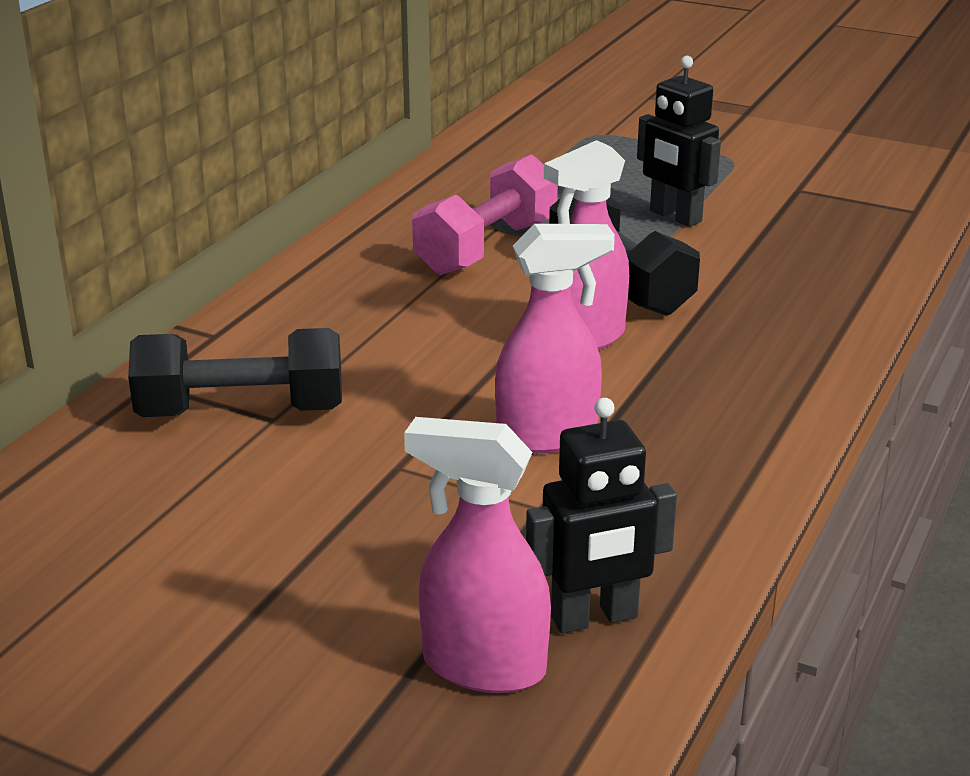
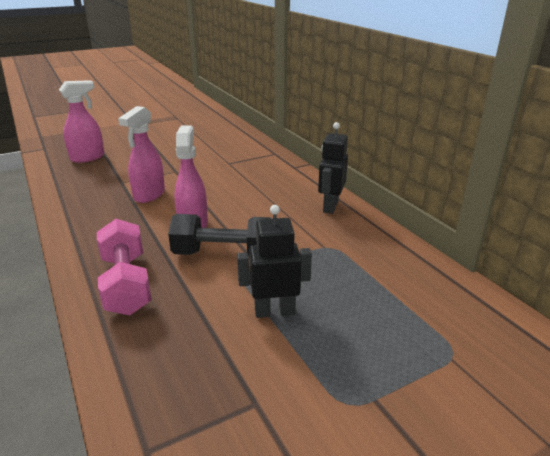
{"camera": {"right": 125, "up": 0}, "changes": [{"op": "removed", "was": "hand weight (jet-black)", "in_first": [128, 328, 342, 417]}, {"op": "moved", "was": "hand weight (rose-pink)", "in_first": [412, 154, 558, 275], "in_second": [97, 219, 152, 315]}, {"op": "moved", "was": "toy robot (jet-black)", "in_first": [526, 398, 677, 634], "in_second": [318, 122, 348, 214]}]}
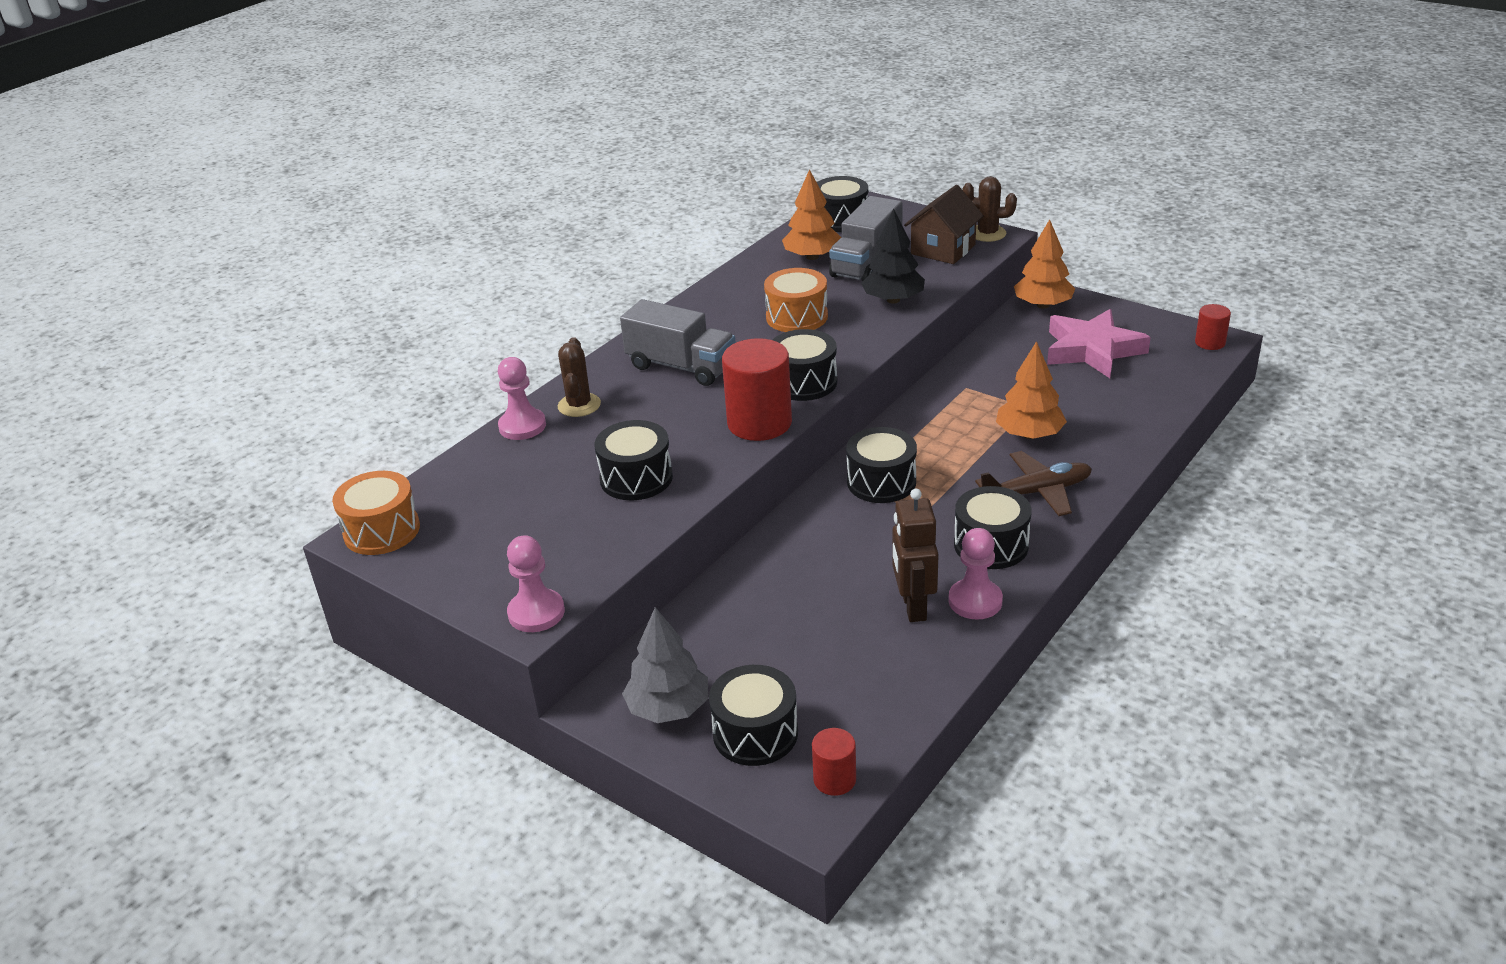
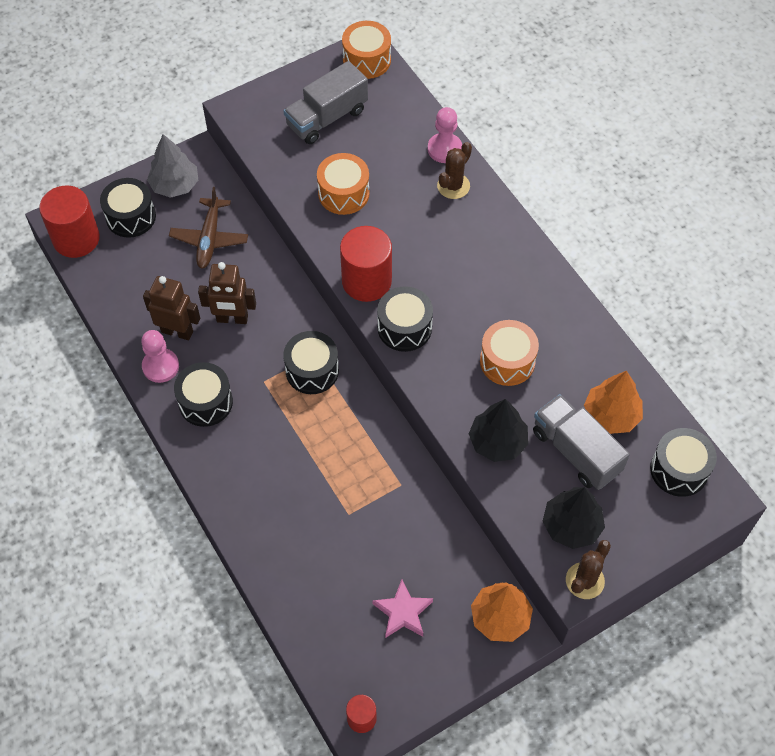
{"camera": {"right": 110, "up": 25}, "changes": [{"op": "removed", "was": "pawn (rose-pink)", "in_first": [507, 535, 565, 632]}, {"op": "removed", "was": "tree (orange)", "in_first": [996, 341, 1067, 439]}, {"op": "added", "now": "toy robot (dark brown)", "in_second": [198, 262, 256, 324]}, {"op": "moved", "was": "truck (grey)", "in_first": [620, 299, 736, 386], "in_second": [284, 61, 368, 144]}, {"op": "moved", "was": "toy plane (dark brown)", "in_first": [975, 451, 1092, 516], "in_second": [169, 187, 248, 269]}, {"op": "replaced", "was": "house (dark brown)", "now": "tree (jet-black)", "in_first": [904, 185, 984, 264], "in_second": [542, 487, 605, 549]}, {"op": "recoloured", "was": "toy drum (jet-black)", "now": "toy drum (orange)", "in_first": [594, 420, 673, 500], "in_second": [317, 153, 370, 215]}, {"op": "turned", "was": "prickly plant (dark brown)", "in_first": [558, 337, 601, 417], "in_second": [437, 142, 472, 199], "clockwise": -75}, {"op": "resized", "was": "cylinder shape (red)", "in_first": [812, 728, 856, 796], "in_second": [39, 185, 100, 258], "ratio": 1.94}, {"op": "resized", "was": "star (rose-pink)", "in_first": [1047, 309, 1151, 378], "in_second": [373, 580, 433, 638], "ratio": 0.61}]}
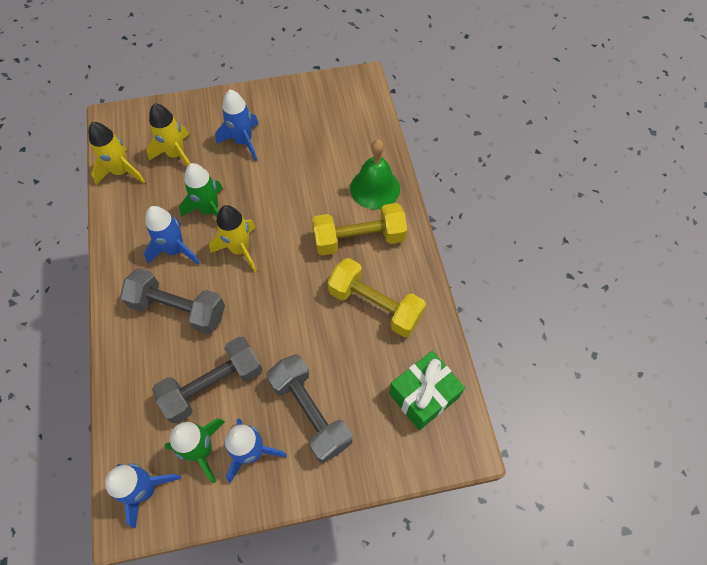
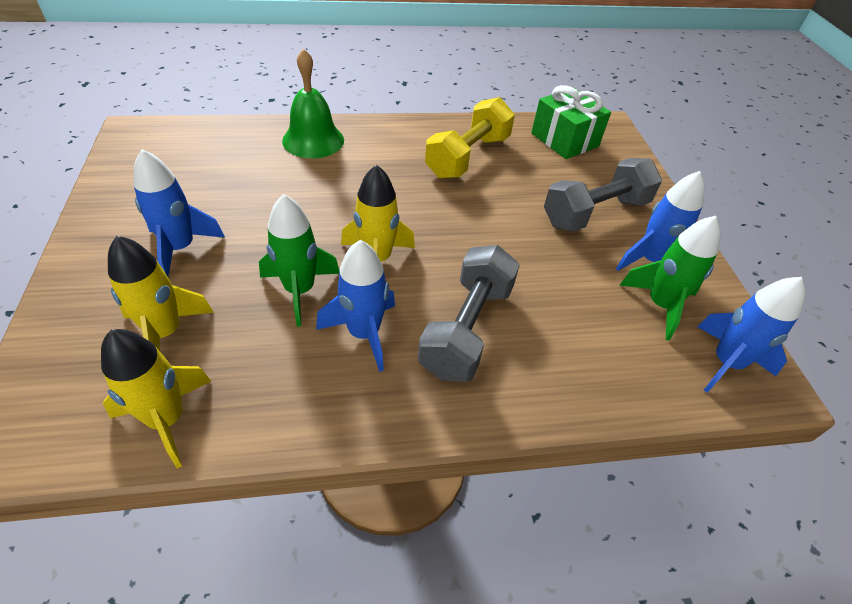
{"camera": {"right": -90, "up": -15}, "changes": [{"op": "removed", "was": "hand weight (grey)", "in_first": [152, 337, 263, 423]}, {"op": "removed", "was": "hand weight (yellow)", "in_first": [312, 203, 407, 256]}]}
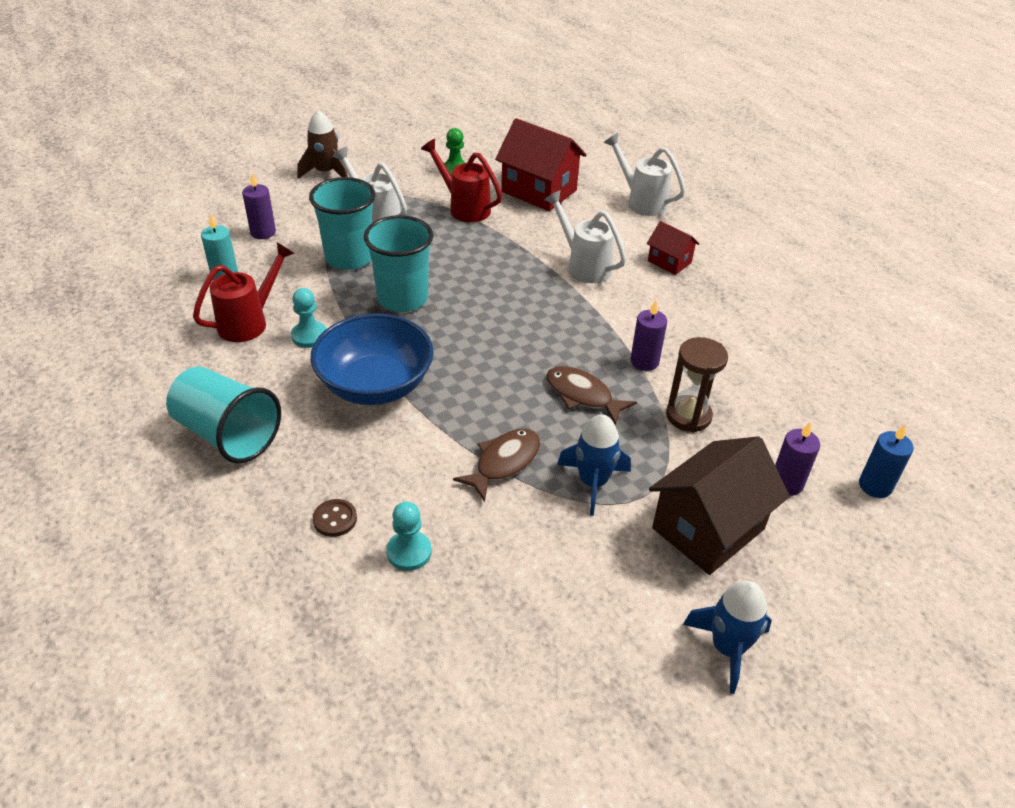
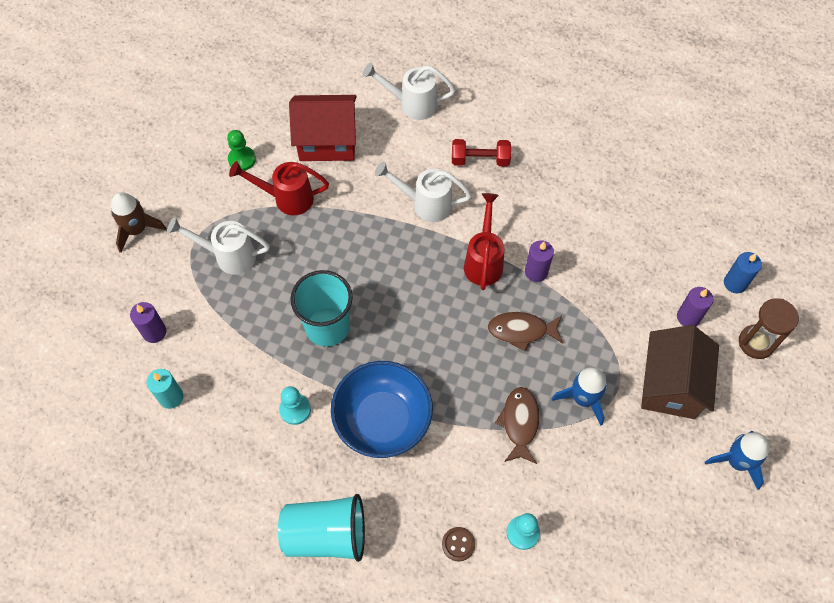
{"camera": {"right": -35, "up": 20}, "changes": [{"op": "removed", "was": "cup (teal)", "in_first": [309, 177, 376, 270]}, {"op": "moved", "was": "watering can (red)", "in_first": [193, 242, 294, 342], "in_second": [464, 193, 504, 290]}, {"op": "moved", "was": "sand timer (dark brown)", "in_first": [666, 337, 728, 432], "in_second": [739, 298, 799, 359]}, {"op": "replaced", "was": "house (red)", "now": "hand weight (red)", "in_first": [647, 221, 699, 275], "in_second": [452, 139, 511, 166]}]}
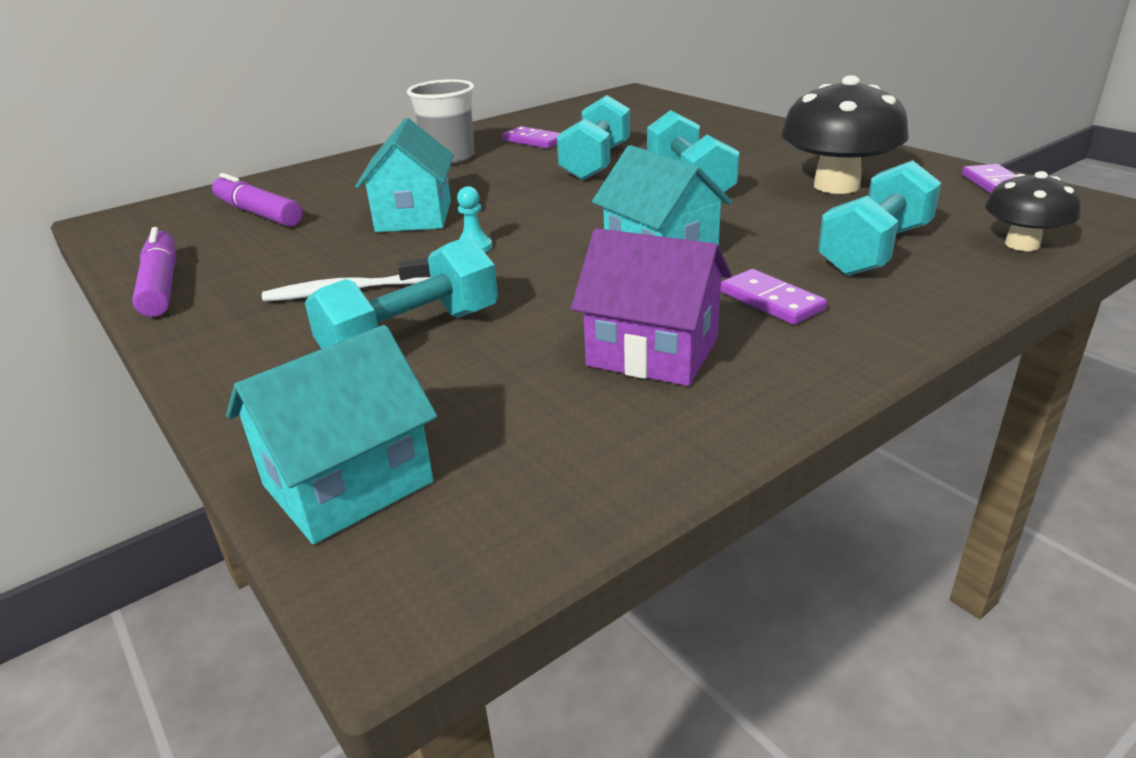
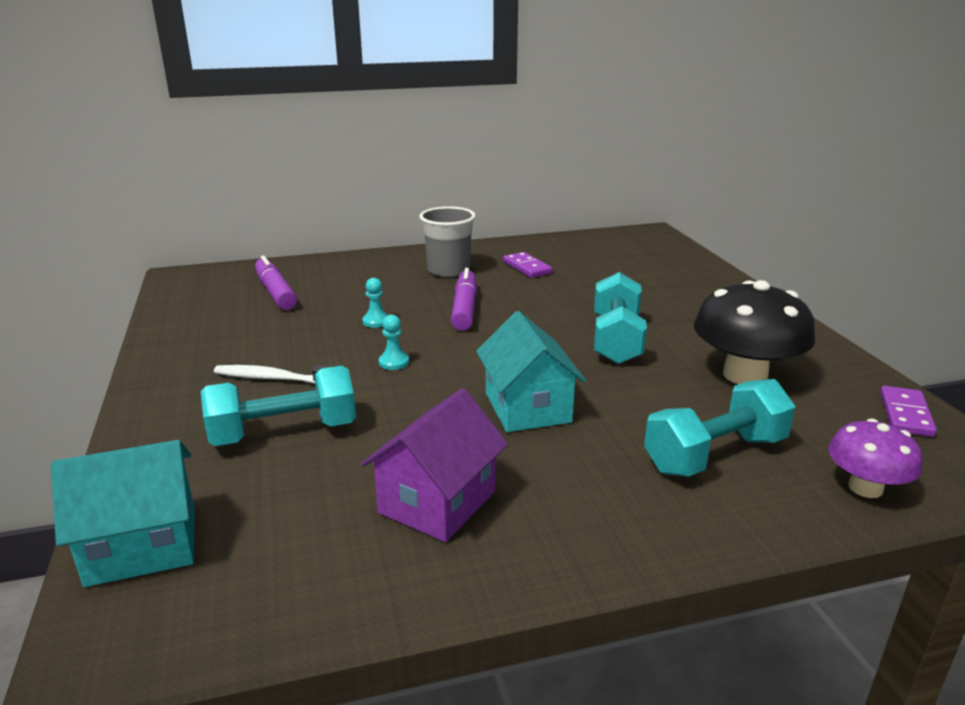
{"camera": {"right": 20, "up": -5}, "changes": [{"op": "removed", "was": "hand weight (teal)", "in_first": [557, 95, 630, 180]}, {"op": "removed", "was": "domino (violet)", "in_first": [720, 269, 827, 325]}, {"op": "moved", "was": "felt pen (violet)", "in_first": [132, 227, 176, 317], "in_second": [451, 268, 477, 331]}, {"op": "replaced", "was": "house (teal)", "now": "pawn (teal)", "in_first": [356, 118, 454, 232], "in_second": [363, 278, 388, 328]}, {"op": "recoloured", "was": "mushroom (jet-black)", "now": "mushroom (violet)", "in_first": [985, 171, 1081, 251], "in_second": [828, 418, 922, 498]}, {"op": "turned", "was": "house (violet)", "in_first": [571, 228, 731, 386], "in_second": [361, 388, 508, 542], "clockwise": 75}]}
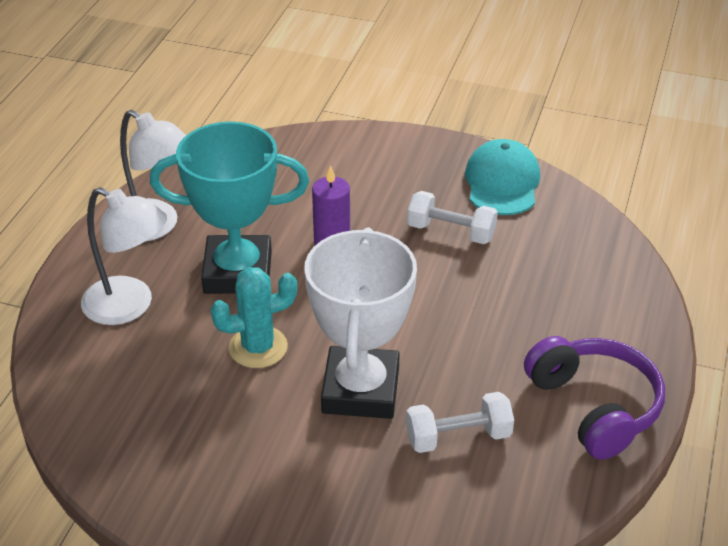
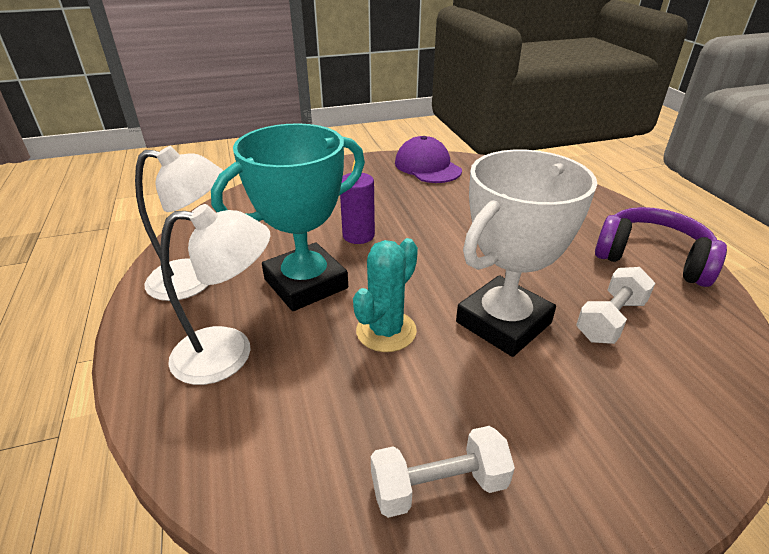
{"camera": {"right": -35, "up": -5}, "changes": [{"op": "moved", "was": "hand weight (pure white)", "in_first": [407, 191, 498, 244], "in_second": [371, 426, 515, 518]}, {"op": "recoloured", "was": "baseball cap (teal)", "now": "baseball cap (violet)", "in_first": [465, 139, 540, 215], "in_second": [395, 136, 462, 183]}, {"op": "turned", "was": "trophy (pure white)", "in_first": [304, 227, 417, 419], "in_second": [456, 150, 597, 357], "clockwise": 75}]}
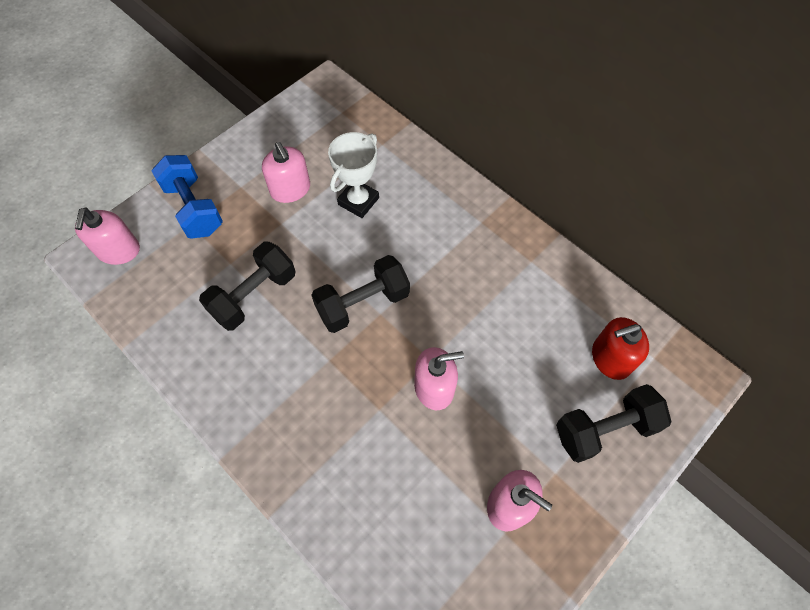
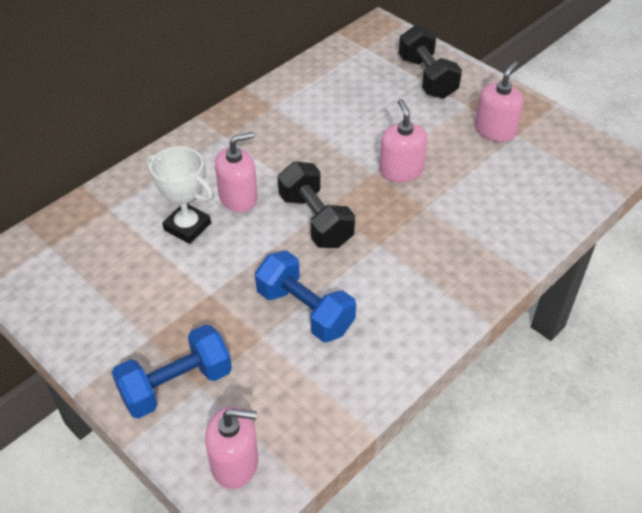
{"camera": {"right": -90, "up": -15}, "changes": [{"op": "removed", "was": "soap dispenser (red)", "in_first": [592, 317, 649, 380]}, {"op": "moved", "was": "soap dispenser (rose-pink)", "in_first": [262, 142, 310, 203], "in_second": [215, 132, 258, 213]}, {"op": "recoloured", "was": "hand weight (jet-black)", "now": "hand weight (cobalt)", "in_first": [199, 242, 296, 331], "in_second": [255, 251, 356, 342]}]}
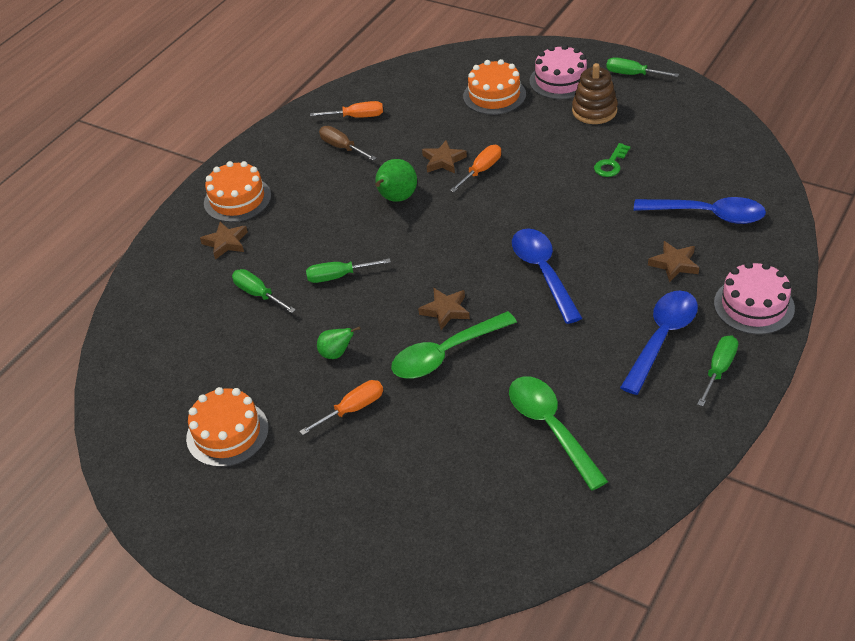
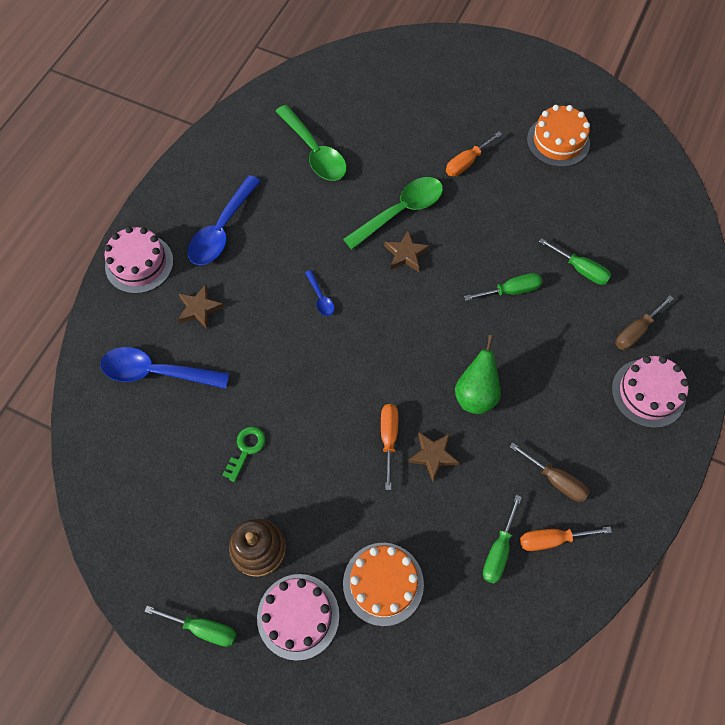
{"camera": {"right": 170, "up": 20}, "changes": [{"op": "removed", "was": "toy pear (leaf-green)", "in_first": [317, 326, 361, 359]}, {"op": "moved", "was": "hand screwdriver (leaf-green)", "in_first": [697, 335, 738, 407], "in_second": [483, 495, 522, 584]}, {"op": "replaced", "was": "star (dark brown)", "now": "hand screwdriver (dark brown)", "in_first": [200, 222, 248, 260], "in_second": [616, 295, 674, 350]}, {"op": "recoloured", "was": "layer cake (orange)", "now": "layer cake (rose-pink)", "in_first": [204, 161, 271, 222], "in_second": [612, 356, 689, 428]}, {"op": "turned", "was": "hand screwdriver (orange)", "in_first": [450, 145, 501, 192], "in_second": [381, 404, 398, 490], "clockwise": 150}, {"op": "resized", "was": "tablespoon (cobalt)", "in_first": [512, 228, 582, 324], "in_second": [305, 270, 334, 316], "ratio": 0.46}]}
